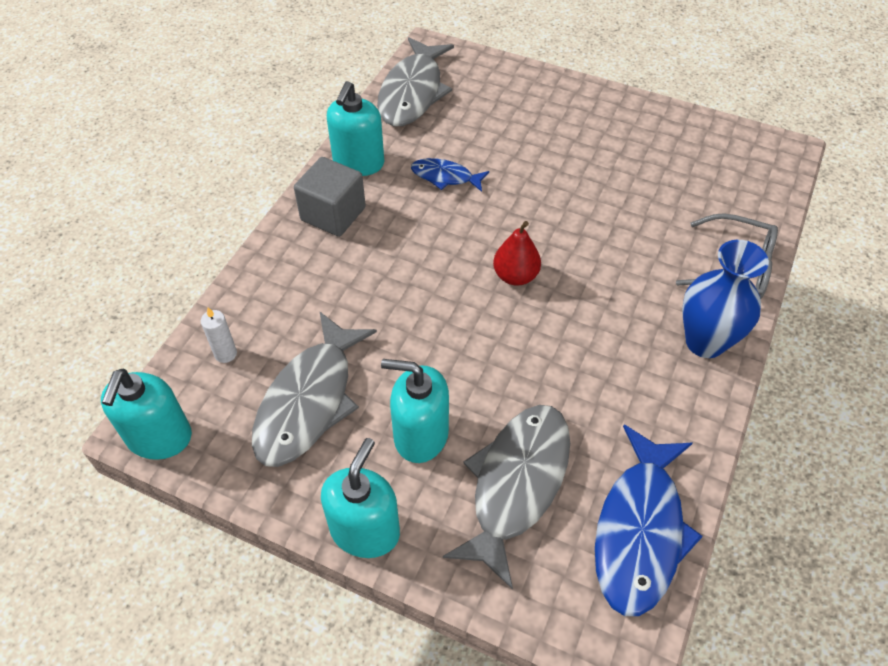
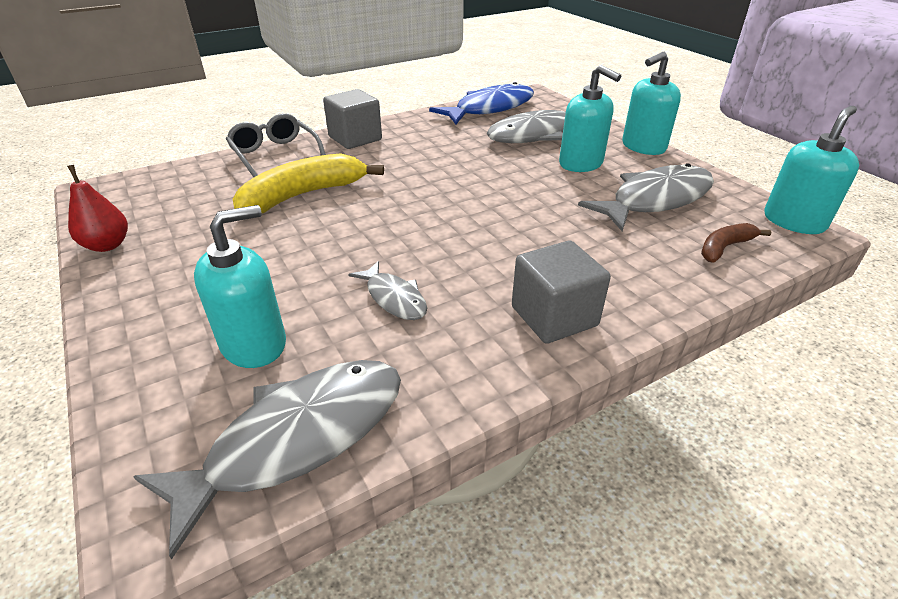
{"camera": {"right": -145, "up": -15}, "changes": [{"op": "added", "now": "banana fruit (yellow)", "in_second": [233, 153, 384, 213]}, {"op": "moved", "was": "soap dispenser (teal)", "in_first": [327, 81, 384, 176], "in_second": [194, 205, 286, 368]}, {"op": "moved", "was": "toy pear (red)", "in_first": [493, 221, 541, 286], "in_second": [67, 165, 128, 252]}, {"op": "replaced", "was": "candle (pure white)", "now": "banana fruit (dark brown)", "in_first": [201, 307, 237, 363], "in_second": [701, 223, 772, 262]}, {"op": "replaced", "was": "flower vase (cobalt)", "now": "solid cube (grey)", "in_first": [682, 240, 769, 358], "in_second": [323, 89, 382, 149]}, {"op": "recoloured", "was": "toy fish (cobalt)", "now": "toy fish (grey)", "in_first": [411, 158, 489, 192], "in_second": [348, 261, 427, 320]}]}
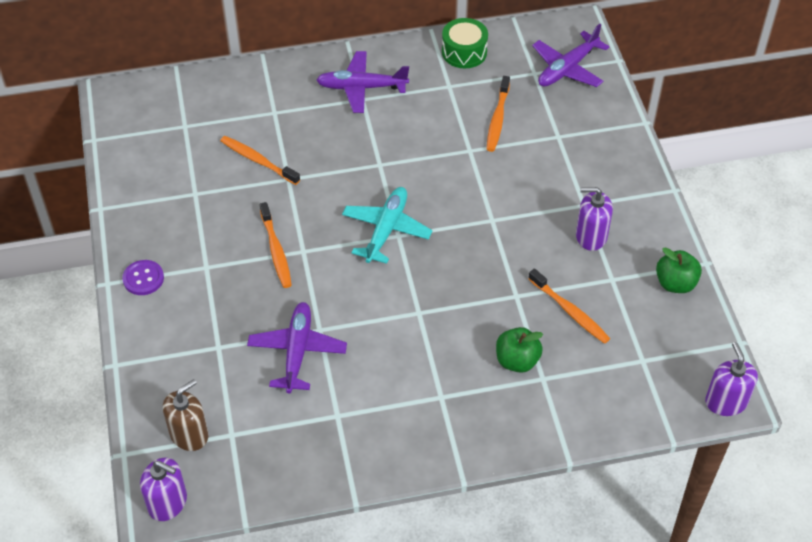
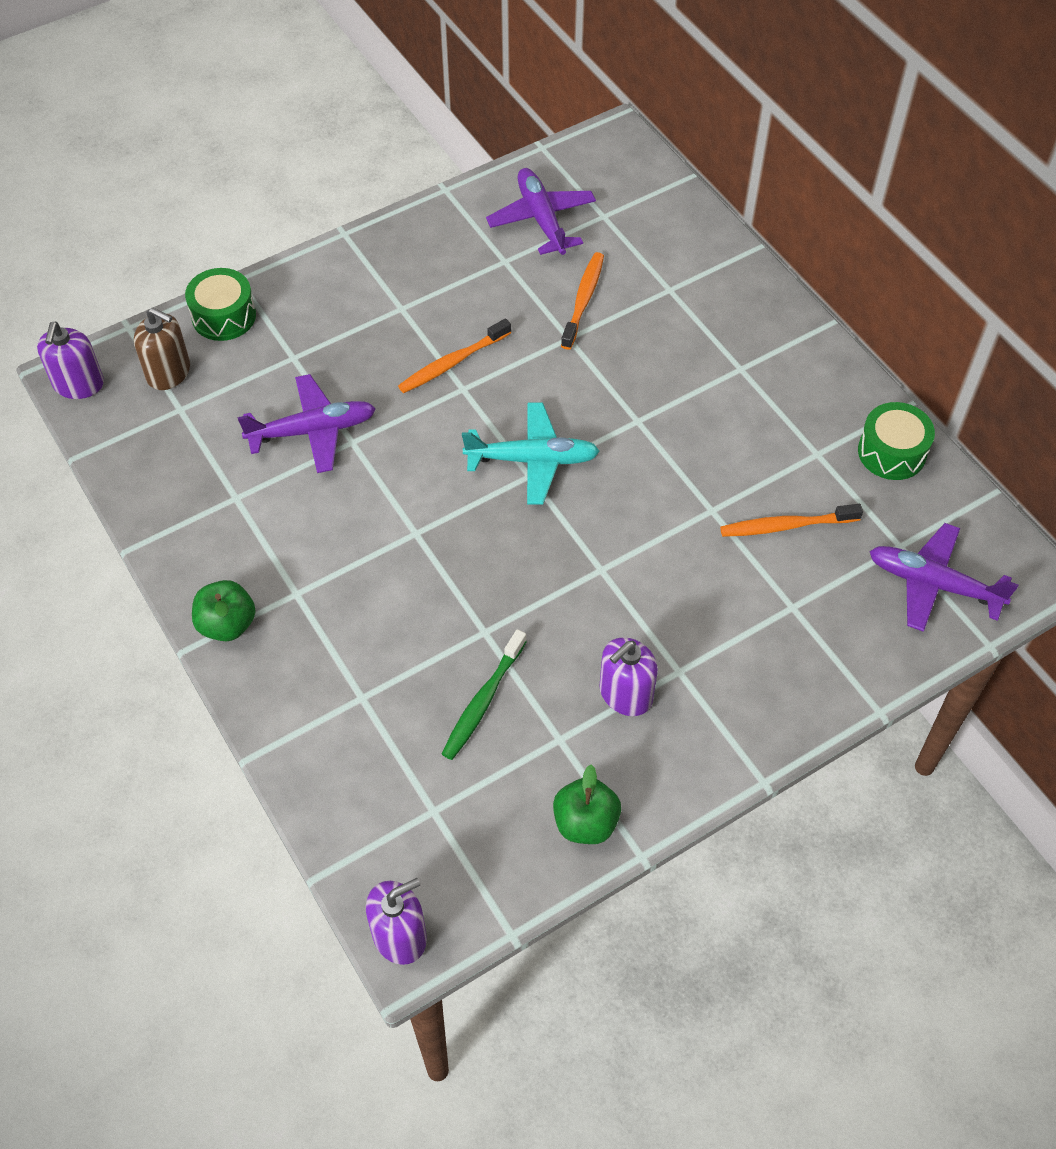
{"camera": {"right": 70, "up": 5}, "changes": [{"op": "removed", "was": "sewing button (violet)", "in_first": [122, 260, 164, 295]}, {"op": "added", "now": "toy drum (leaf-green)", "in_second": [185, 268, 256, 341]}, {"op": "moved", "was": "toy plane (violet)", "in_first": [316, 51, 409, 113], "in_second": [486, 168, 596, 255]}, {"op": "moved", "was": "toy apple (leaf-green)", "in_first": [496, 327, 543, 373], "in_second": [192, 580, 256, 641]}, {"op": "recoloured", "was": "tooth brush (orange)", "now": "tooth brush (leaf-green)", "in_first": [528, 269, 610, 344], "in_second": [442, 629, 527, 760]}, {"op": "turned", "was": "soap dispenser (violet)", "in_first": [576, 187, 613, 251], "in_second": [599, 637, 658, 716], "clockwise": -120}]}
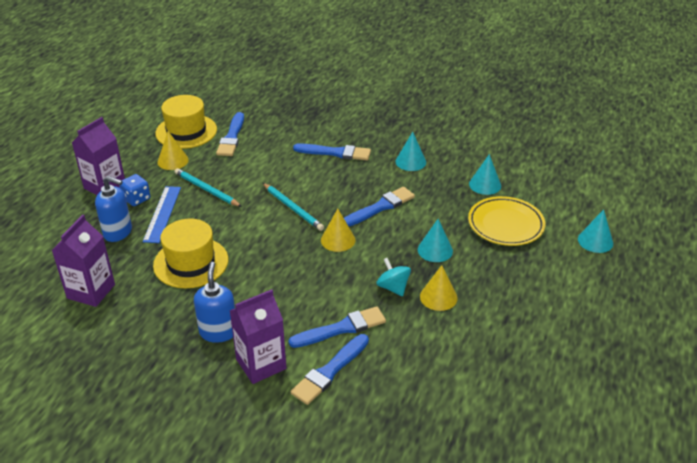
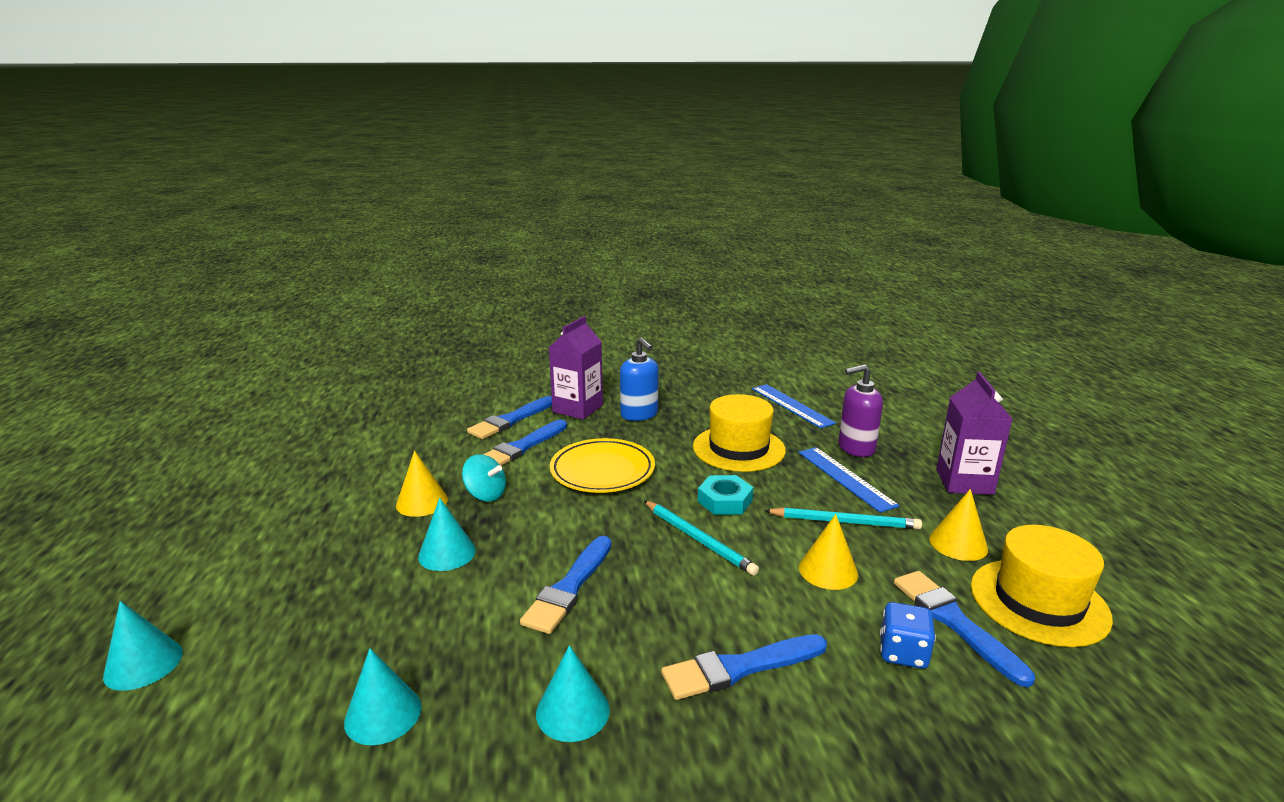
{"camera": {"right": 150, "up": -15}, "changes": [{"op": "added", "now": "hex nut (teal)", "in_second": [698, 475, 754, 515]}, {"op": "moved", "was": "dice (cobalt)", "in_first": [119, 174, 150, 206], "in_second": [880, 602, 936, 669]}, {"op": "moved", "was": "solid cone (yellow)", "in_first": [321, 209, 356, 252], "in_second": [799, 514, 858, 590]}, {"op": "moved", "was": "plate (yellow)", "in_first": [468, 196, 545, 246], "in_second": [550, 438, 655, 493]}, {"op": "replaced", "was": "carton (violet)", "now": "straightedge (cobalt)", "in_first": [51, 215, 115, 307], "in_second": [752, 384, 836, 428]}, {"op": "recoloured", "was": "soap dispenser (cobalt)", "now": "soap dispenser (violet)", "in_first": [95, 176, 132, 242], "in_second": [839, 364, 883, 457]}, {"op": "turned", "was": "wooden pencil (teal)", "in_first": [263, 183, 324, 231], "in_second": [644, 501, 759, 576], "clockwise": -150}, {"op": "turned", "was": "brush (cobalt)", "in_first": [291, 334, 369, 405], "in_second": [467, 396, 552, 439], "clockwise": -150}]}
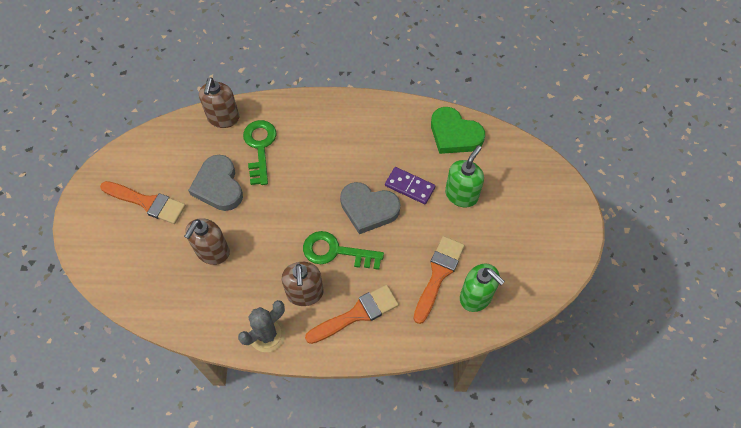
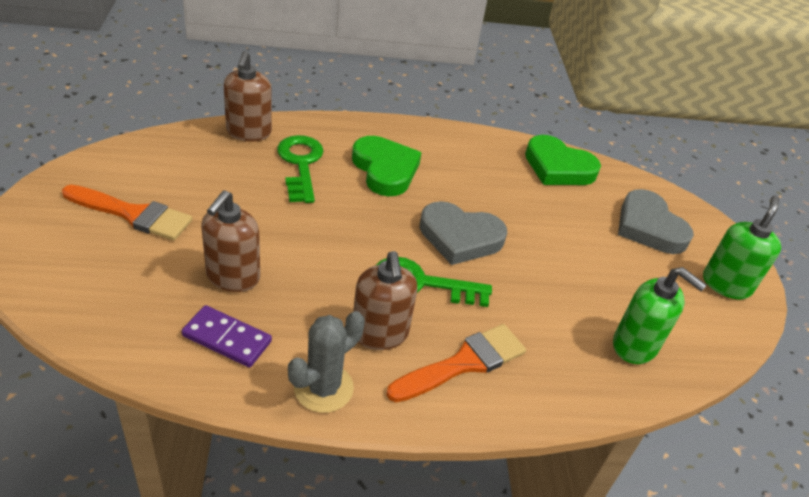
{"camera": {"right": -10, "up": -20}, "changes": [{"op": "removed", "was": "brush (orange)", "in_first": [413, 236, 465, 324]}, {"op": "added", "now": "heart (leaf-green)", "in_second": [352, 136, 422, 196]}, {"op": "moved", "was": "heart (grey)", "in_first": [188, 155, 243, 211], "in_second": [618, 189, 694, 254]}, {"op": "moved", "was": "domino (violet)", "in_first": [385, 167, 435, 204], "in_second": [181, 305, 272, 368]}, {"op": "moved", "was": "soap dispenser (leaf-green)", "in_first": [445, 145, 484, 208], "in_second": [703, 195, 781, 300]}]}
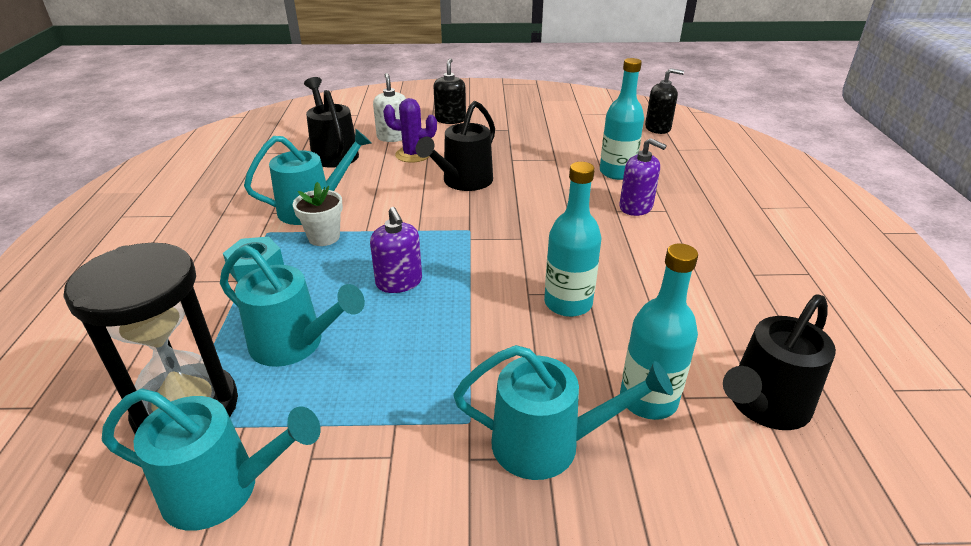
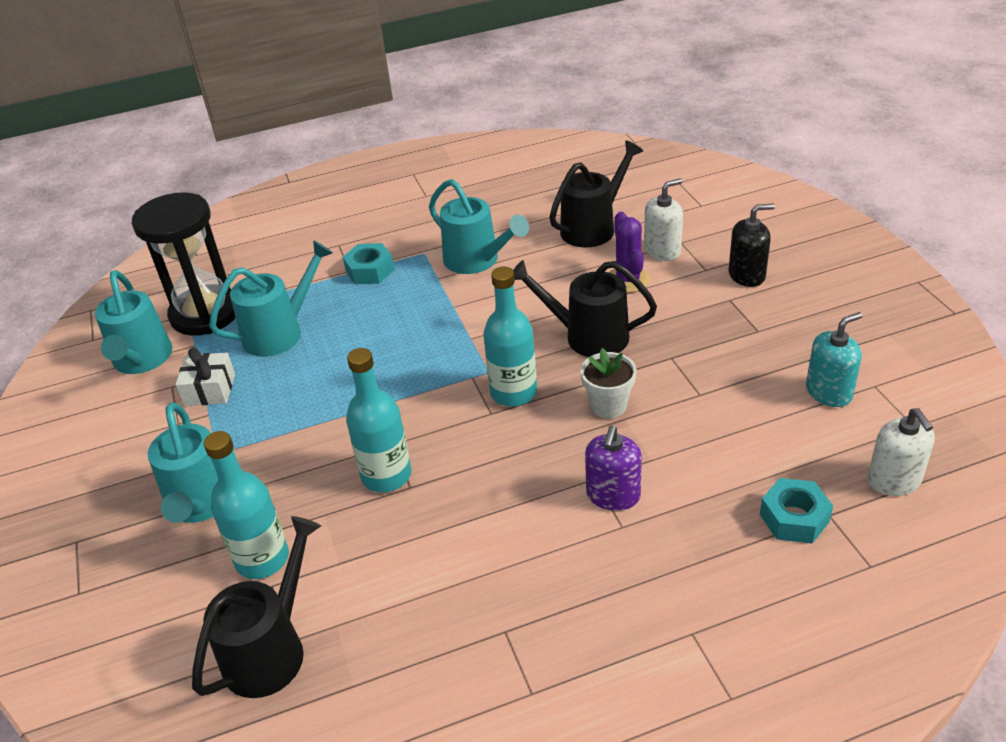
{"camera": {"right": 75, "up": 5}, "changes": [{"op": "removed", "was": "soap dispenser (violet)", "in_first": [370, 207, 422, 293]}, {"op": "added", "now": "present (pure white)", "in_second": [175, 348, 235, 406]}, {"op": "added", "now": "hex nut (teal)", "in_second": [760, 478, 833, 543]}, {"op": "added", "now": "soap dispenser (teal)", "in_second": [806, 312, 862, 407]}, {"op": "moved", "was": "potted plant (pure white)", "in_first": [293, 182, 343, 246], "in_second": [580, 348, 637, 419]}, {"op": "moved", "was": "drink bottle (teal)", "in_first": [600, 58, 644, 180], "in_second": [483, 267, 537, 407]}, {"op": "recoloured", "was": "soap dispenser (jet-black)", "now": "soap dispenser (pure white)", "in_first": [645, 68, 684, 134], "in_second": [867, 408, 935, 496]}, {"op": "turned", "was": "watering can (teal)", "in_first": [220, 245, 365, 367], "in_second": [209, 240, 333, 357], "clockwise": -135}, {"op": "turned", "was": "watering can (jet-black)", "in_first": [723, 294, 836, 430], "in_second": [192, 516, 321, 698], "clockwise": 90}]}
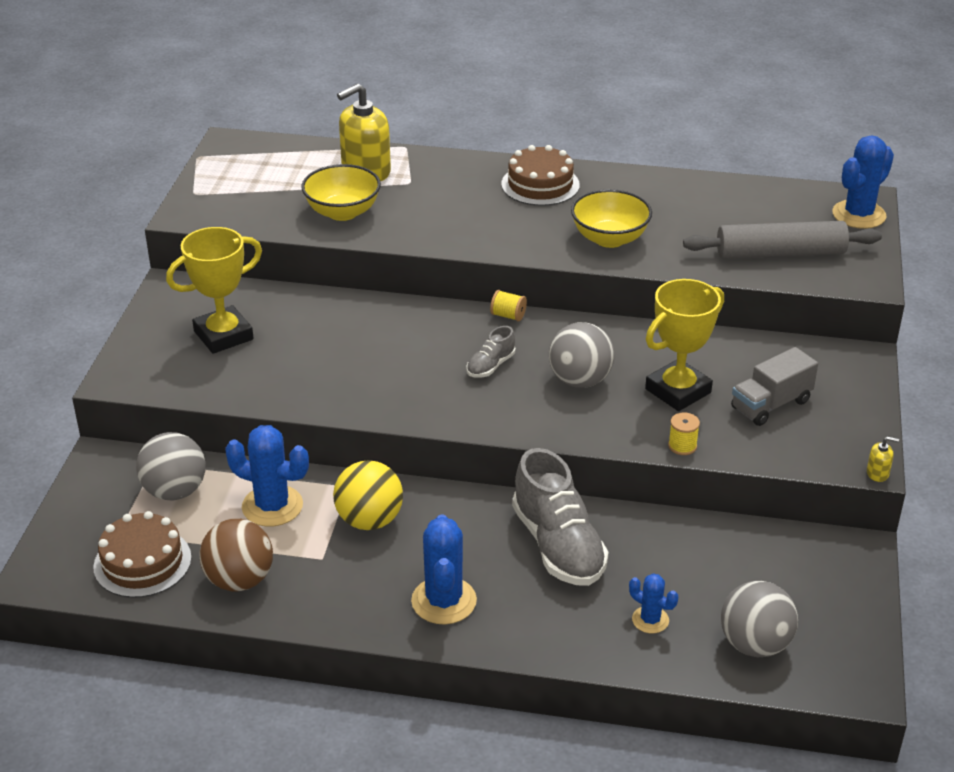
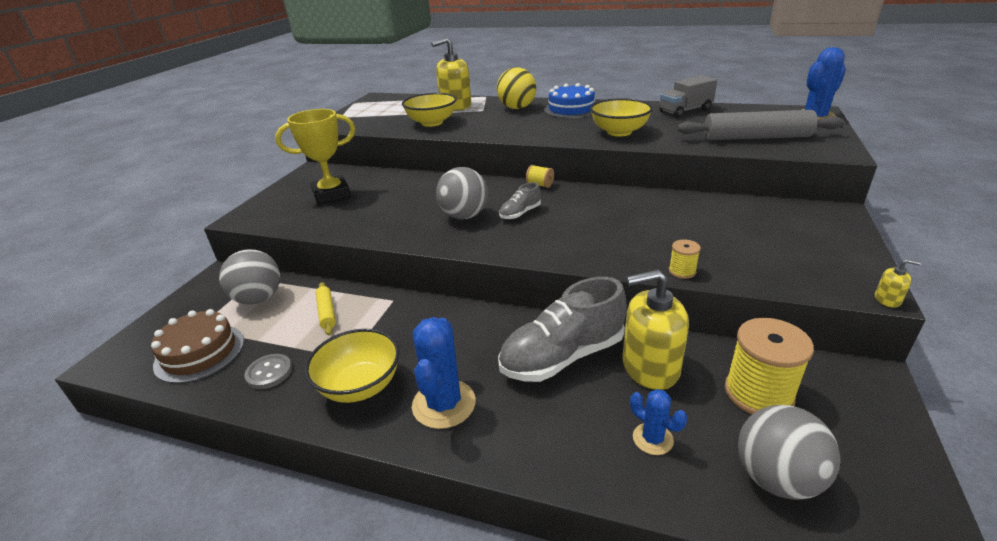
{"camera": {"right": 10, "up": -5}, "changes": [{"op": "removed", "was": "trophy (yellow)", "in_first": [645, 279, 724, 411]}, {"op": "added", "now": "deep dish (yellow)", "in_second": [305, 329, 400, 403]}, {"op": "added", "now": "soap dispenser (yellow)", "in_second": [623, 270, 689, 390]}, {"op": "added", "now": "bobbin (yellow)", "in_second": [725, 318, 814, 414]}, {"op": "moved", "was": "play ball (yellow)", "in_first": [333, 460, 403, 530], "in_second": [497, 67, 536, 109]}, {"op": "moved", "was": "play ball (grey)", "in_first": [549, 322, 615, 388], "in_second": [436, 167, 488, 219]}, {"op": "moved", "was": "truck (grey)", "in_first": [731, 347, 818, 426], "in_second": [660, 75, 717, 118]}, {"op": "replaced", "was": "play ball (dark brown)", "now": "sewing button (grey)", "in_first": [199, 519, 273, 591], "in_second": [244, 354, 292, 389]}, {"op": "replaced", "was": "prickly plant (cobalt)", "now": "rolling pin (yellow)", "in_first": [225, 425, 309, 527], "in_second": [316, 282, 336, 335]}, {"op": "recoloured", "was": "layer cake (dark brown)", "now": "layer cake (cobalt)", "in_first": [501, 145, 580, 206], "in_second": [544, 83, 595, 118]}, {"op": "turned", "was": "lace-up shoe (grey)", "in_first": [512, 448, 608, 586], "in_second": [498, 277, 627, 382], "clockwise": 75}]}
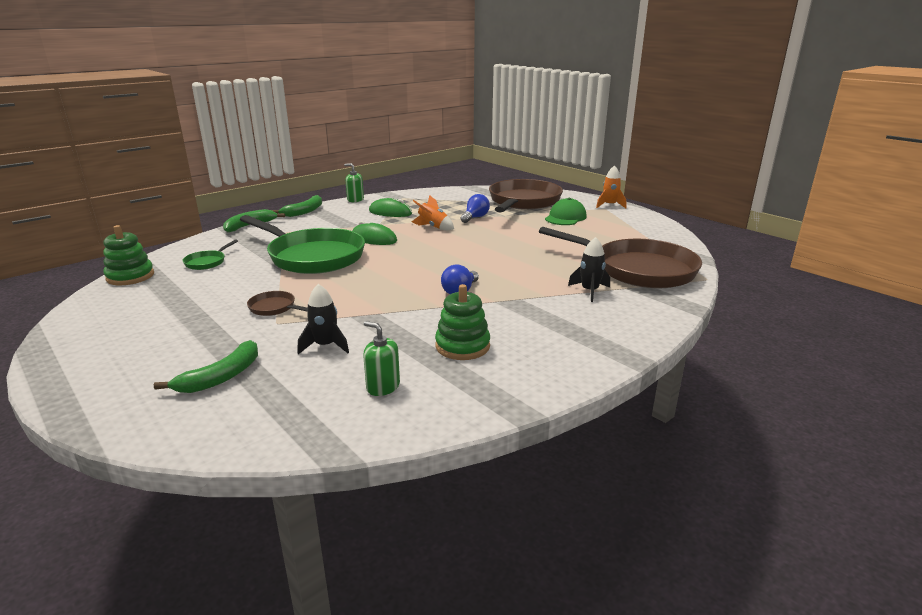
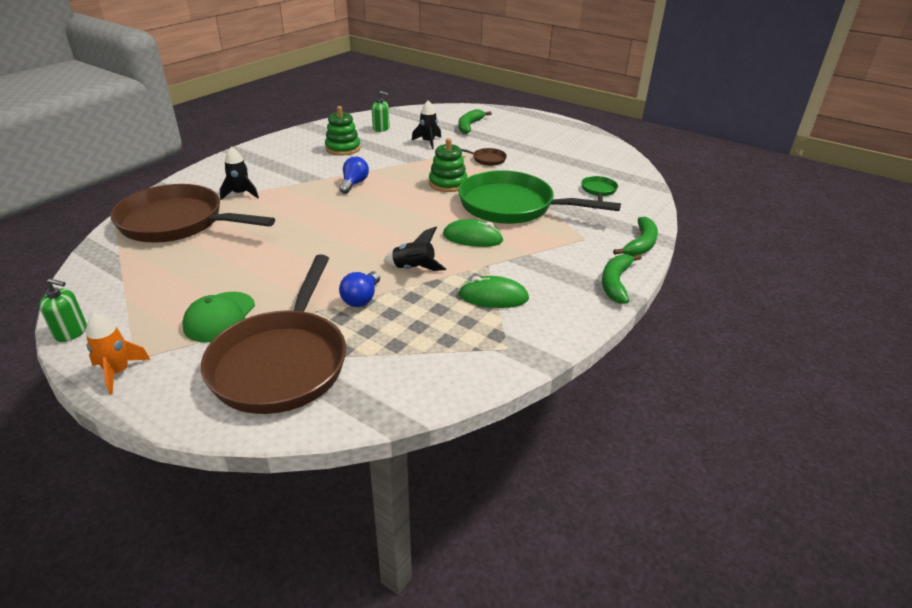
{"camera": {"right": 165, "up": 10}, "changes": [{"op": "moved", "was": "stacking rings (leaf-green)", "in_first": [103, 225, 154, 285], "in_second": [429, 138, 467, 192]}, {"op": "moved", "was": "soap dispenser (leaf-green)", "in_first": [344, 163, 364, 202], "in_second": [39, 279, 87, 342]}, {"op": "recoloured", "was": "toy rocket (orange)", "now": "toy rocket (jet-black)", "in_first": [412, 195, 454, 230], "in_second": [384, 227, 446, 271]}]}
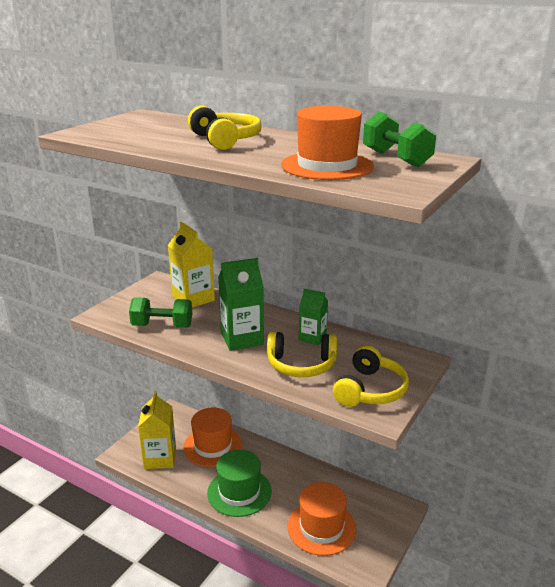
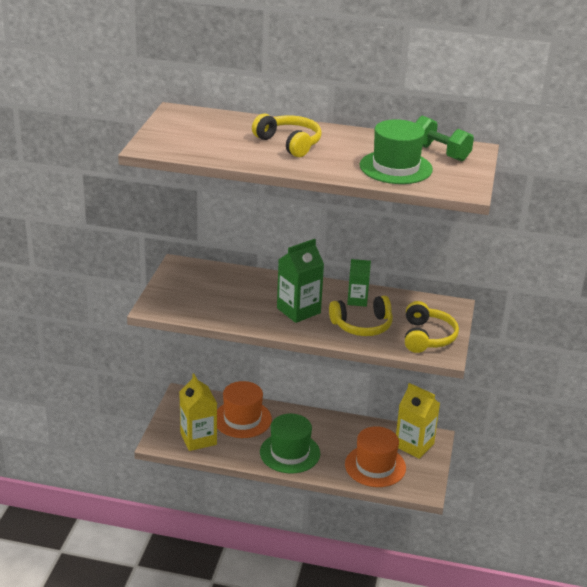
{"camera": {"right": -20, "up": 5}, "changes": [{"op": "removed", "was": "hand weight (leaf-green)", "in_first": [129, 297, 193, 328]}, {"op": "moved", "was": "carton (yellow)", "in_first": [168, 222, 215, 308], "in_second": [396, 383, 440, 459]}, {"op": "recoloured", "was": "tall hat (orange)", "now": "tall hat (leaf-green)", "in_first": [281, 106, 374, 180], "in_second": [360, 119, 433, 184]}]}
